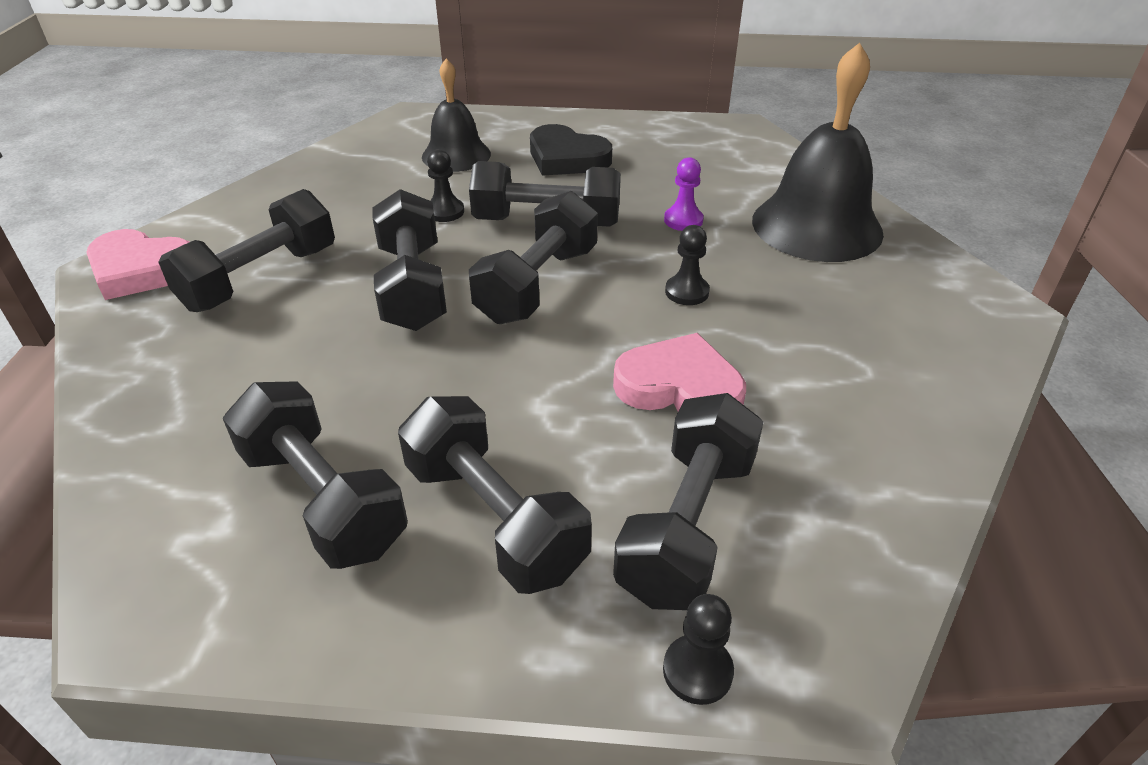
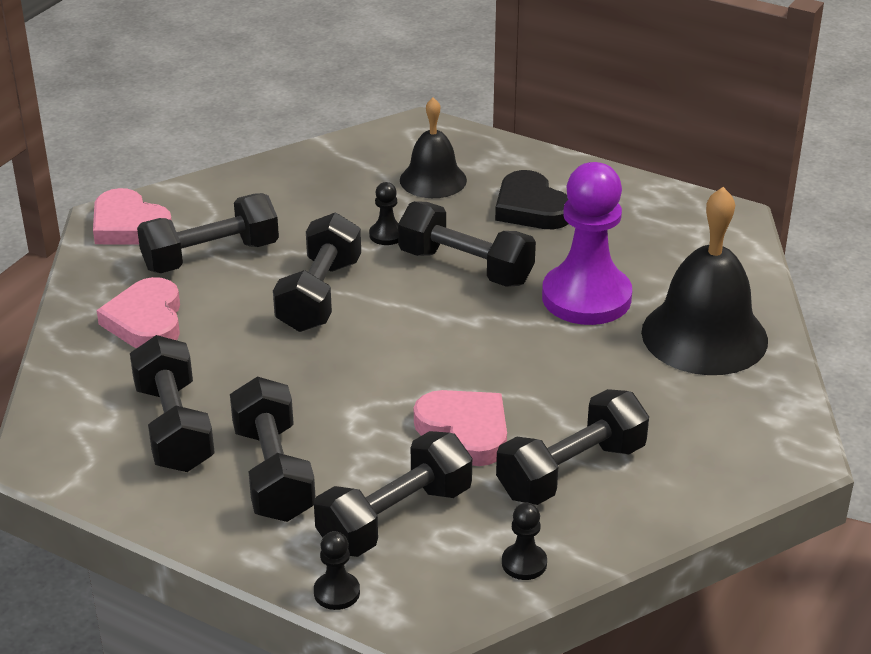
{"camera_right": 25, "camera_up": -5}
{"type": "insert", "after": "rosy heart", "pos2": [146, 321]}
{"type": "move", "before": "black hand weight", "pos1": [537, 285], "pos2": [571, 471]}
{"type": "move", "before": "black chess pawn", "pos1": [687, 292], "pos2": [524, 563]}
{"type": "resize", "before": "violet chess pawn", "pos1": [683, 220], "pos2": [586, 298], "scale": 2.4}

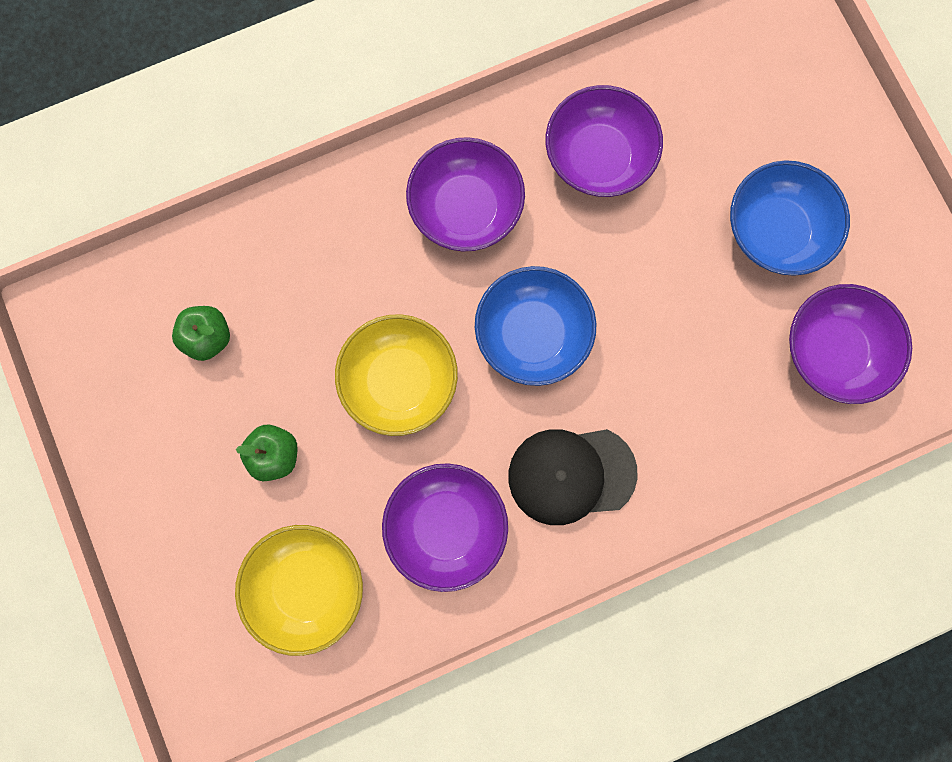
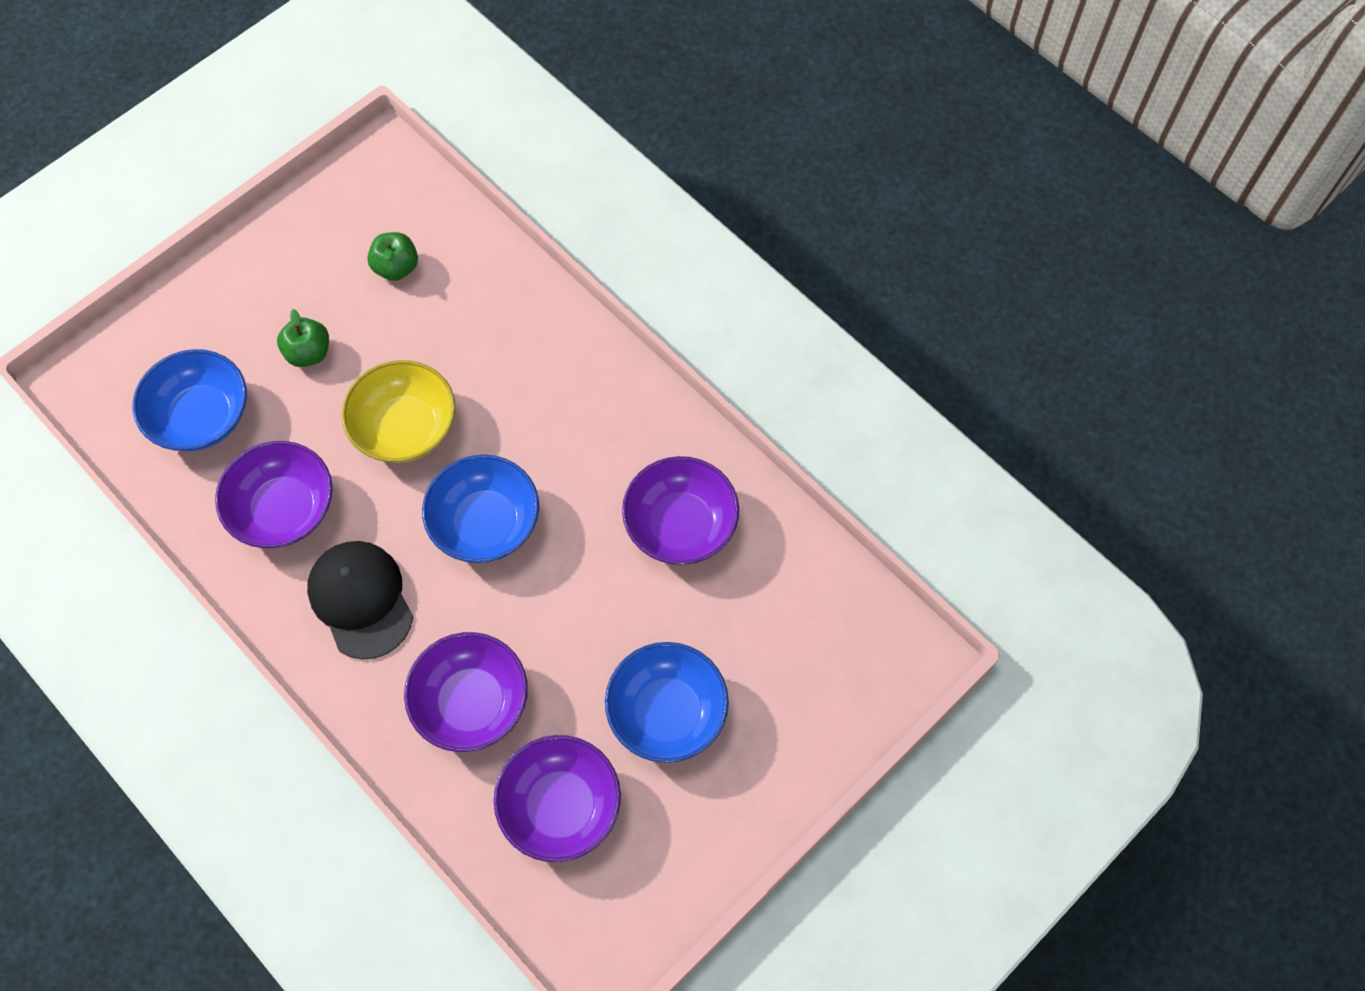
{"camera_right": 70, "camera_up": -15}
{"type": "recolor", "before": "yellow deep dish", "after": "cobalt deep dish", "pos1": [308, 584], "pos2": [201, 416]}
{"type": "move", "before": "violet deep dish", "pos1": [466, 208], "pos2": [471, 702]}

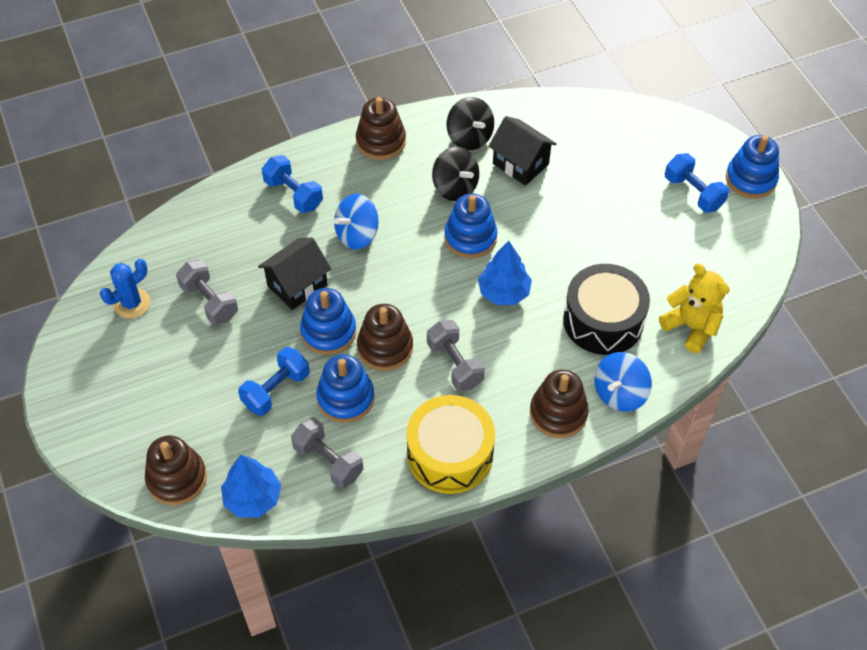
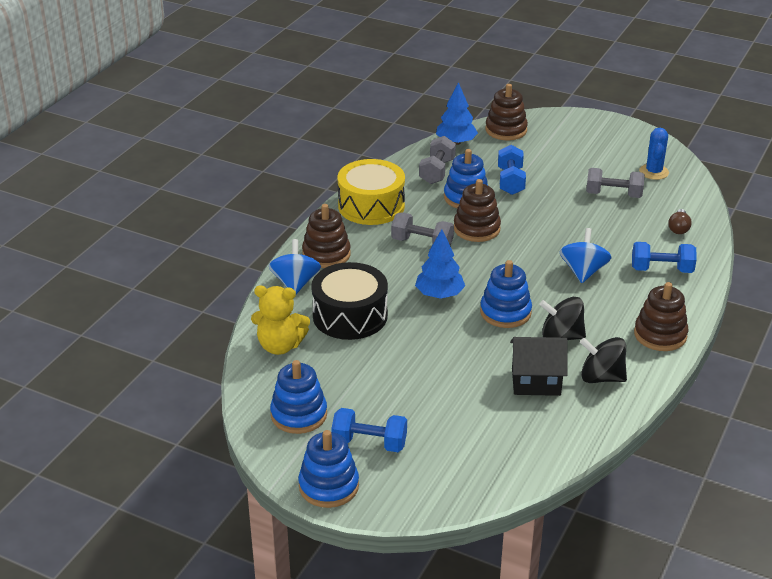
{"camera_right": 140, "camera_up": -20}
{"type": "move", "before": "cobalt stacking rings", "pos1": [328, 332], "pos2": [299, 415]}
{"type": "rotate", "before": "gray hand weight", "pos1": [328, 461], "pos2": [437, 171], "turn": -75}
{"type": "insert", "after": "brown light bulb", "pos2": [678, 228]}
{"type": "delete", "before": "black toy house", "pos1": [297, 285]}

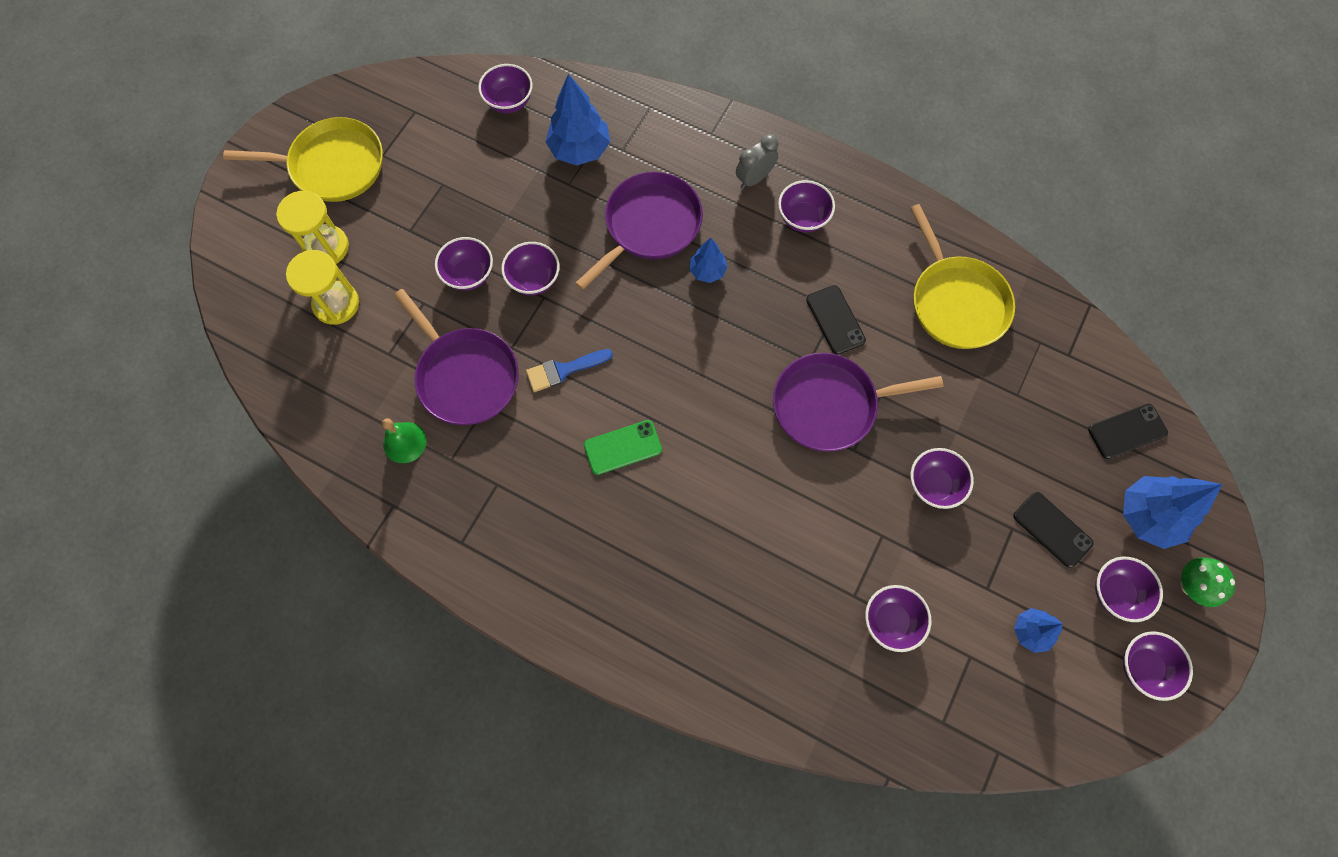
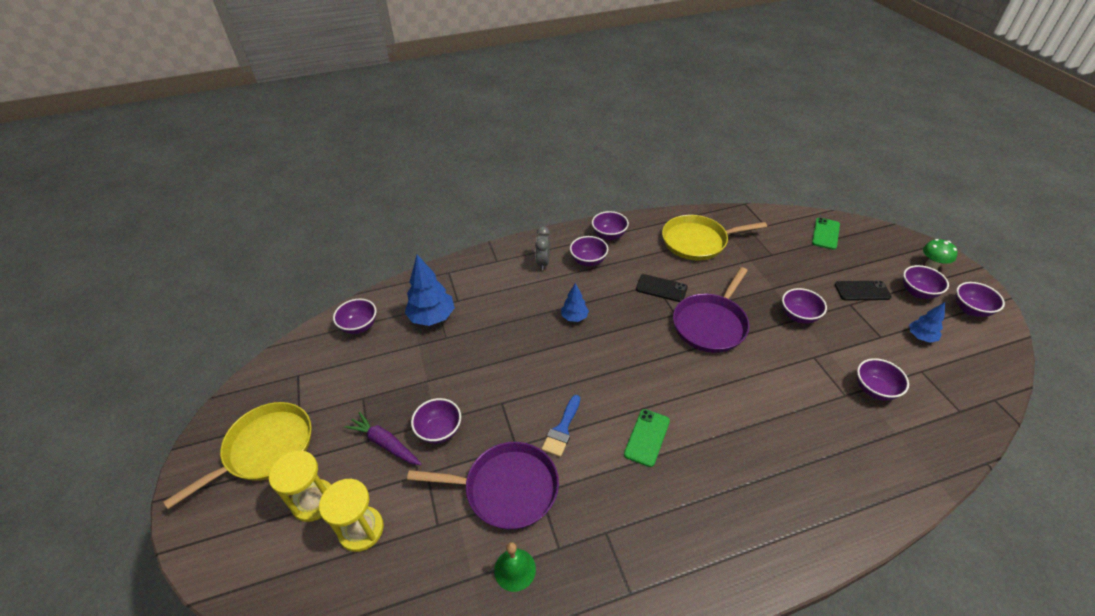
{"camera_right": -45, "camera_up": -25}
{"type": "insert", "after": "violet carrot", "pos2": [385, 443]}
{"type": "move", "before": "violet deep dish", "pos1": [534, 279], "pos2": [609, 235]}
{"type": "rotate", "before": "yellow frying pan", "pos1": [956, 302], "pos2": [697, 241], "turn": 150}
{"type": "recolor", "before": "black smartphone", "after": "emerald smartphone", "pos1": [1127, 431], "pos2": [825, 234]}
{"type": "delete", "before": "violet frying pan", "pos1": [649, 226]}
{"type": "delete", "before": "cobalt tree", "pos1": [1148, 516]}

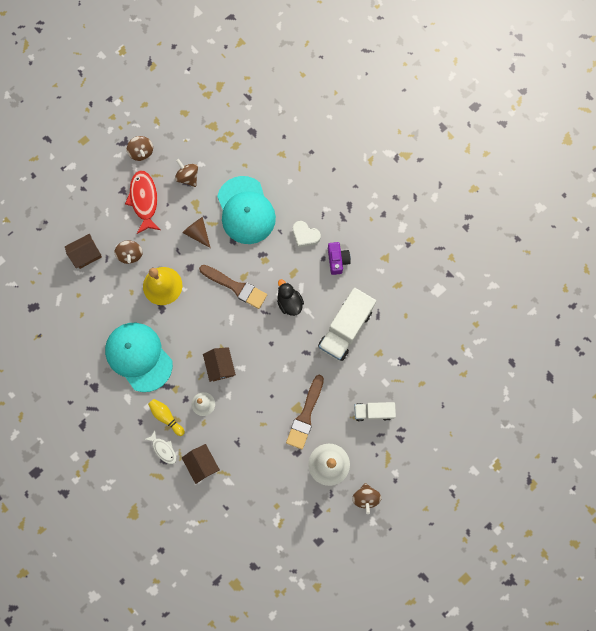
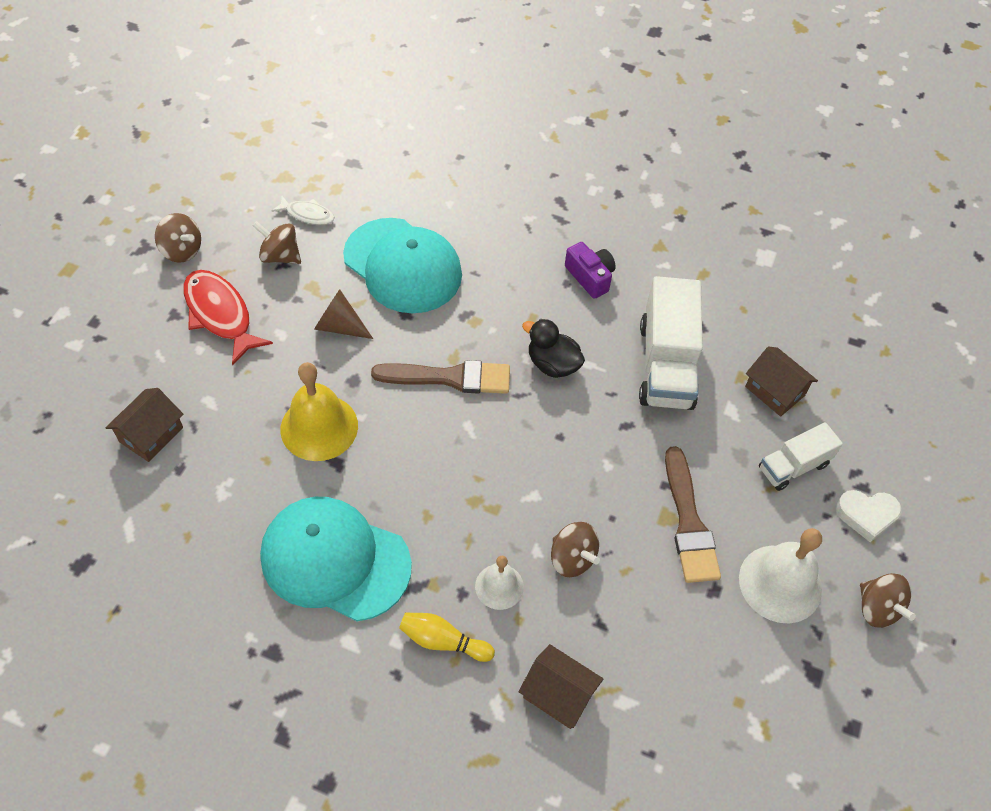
{"camera_right": -30, "camera_up": -20}
{"type": "move", "before": "white fish", "pos1": [163, 449], "pos2": [307, 214]}
{"type": "move", "before": "brown toy top", "pos1": [130, 255], "pos2": [572, 558]}
{"type": "move", "before": "brown toy house", "pos1": [220, 366], "pos2": [774, 391]}
{"type": "move", "before": "white heart", "pos1": [305, 235], "pos2": [866, 515]}

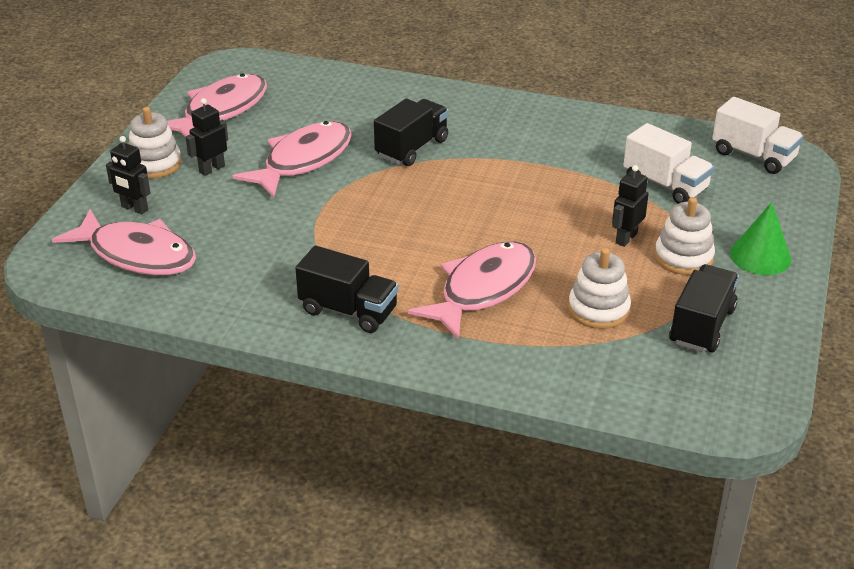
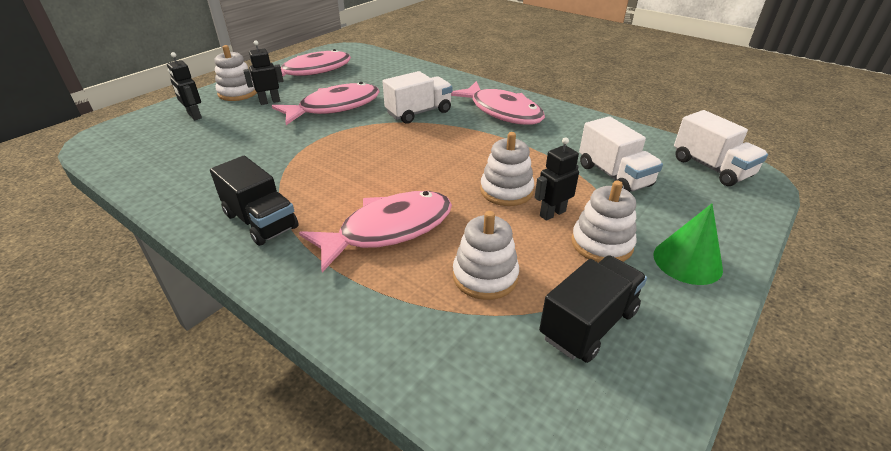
{"camera_right": 20, "camera_up": 0}
{"type": "recolor", "before": "black truck", "after": "white truck", "pos1": [412, 148], "pos2": [419, 112]}
{"type": "move", "before": "rosy fish", "pos1": [137, 254], "pos2": [502, 112]}
{"type": "insert", "after": "white stacking rings", "pos2": [506, 191]}

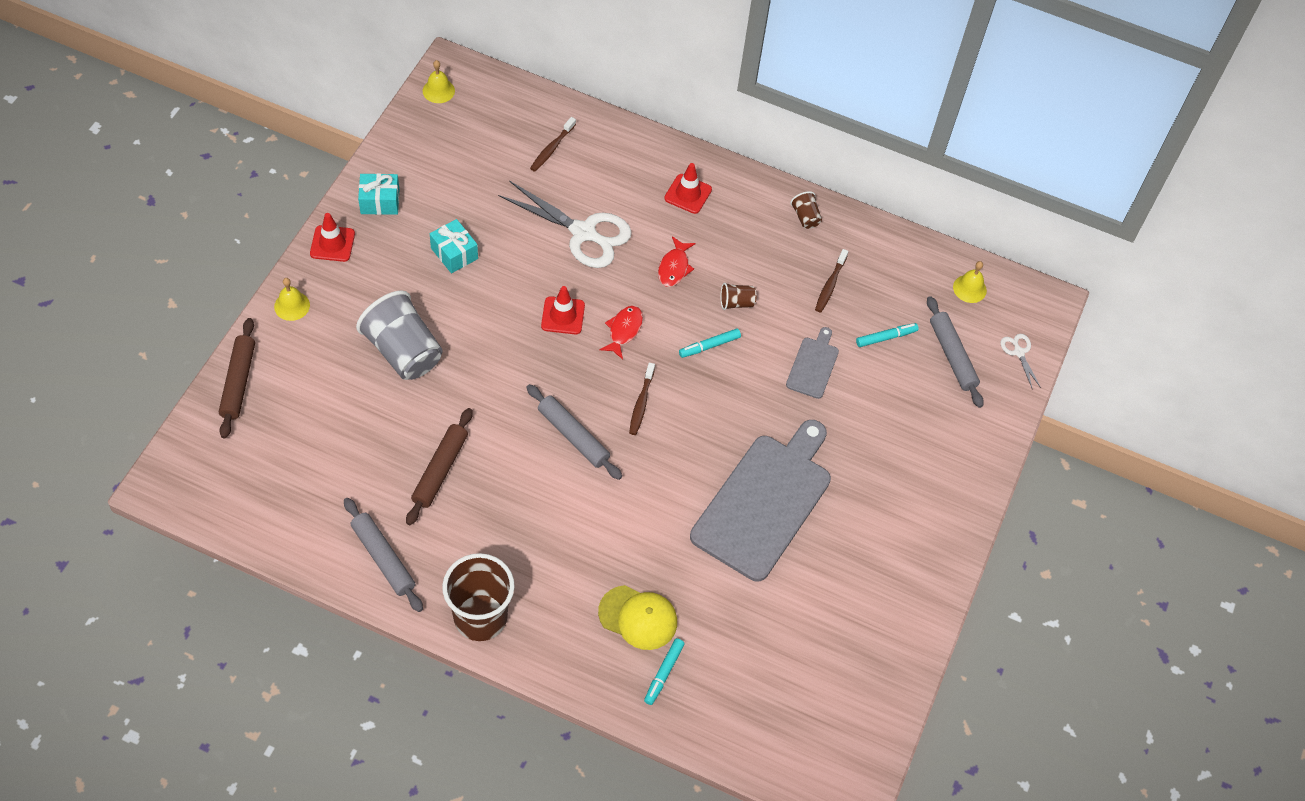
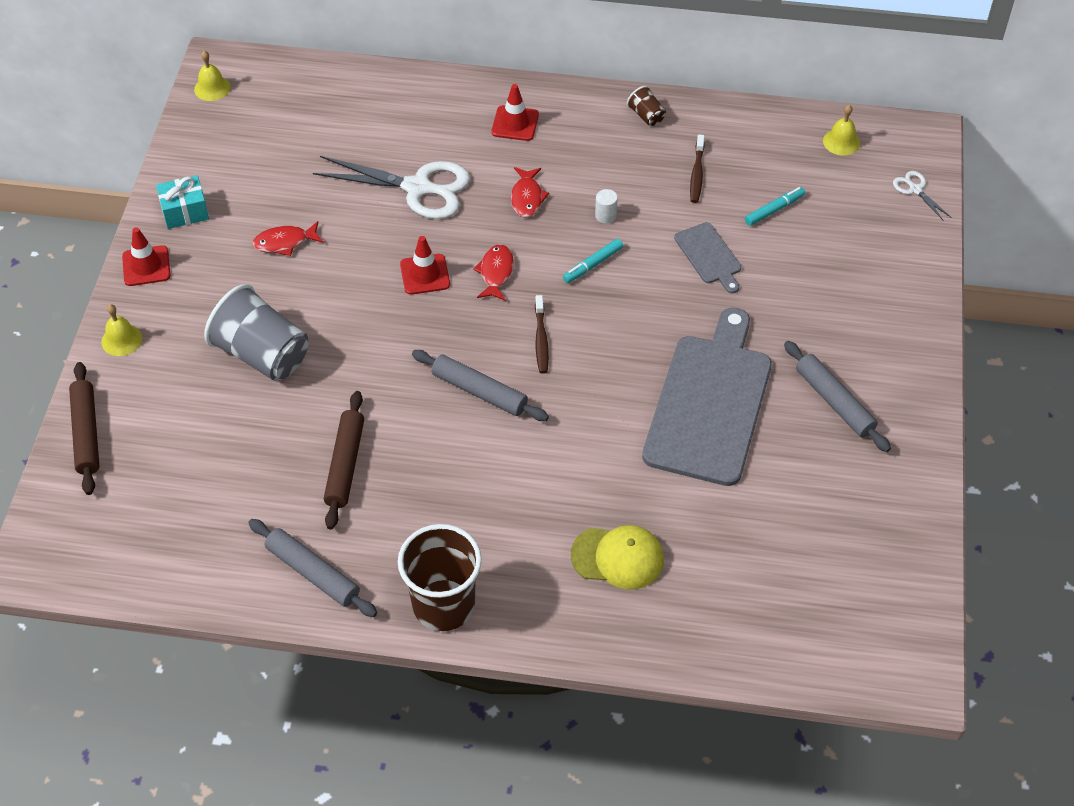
{"camera_right": -10, "camera_up": -5}
{"type": "replace", "before": "teal wrapped gift", "after": "scarlet fish", "pos1": [454, 253], "pos2": [284, 242]}
{"type": "replace", "before": "brown beaker", "after": "white cylinder shape", "pos1": [736, 303], "pos2": [605, 215]}
{"type": "rotate", "before": "gray bread board", "pos1": [813, 365], "pos2": [709, 256], "turn": 150}
{"type": "move", "before": "gray dough roller", "pos1": [952, 356], "pos2": [834, 401]}
{"type": "delete", "before": "brown dental brush", "pos1": [552, 148]}
{"type": "delete", "before": "teal felt pen", "pos1": [663, 673]}

